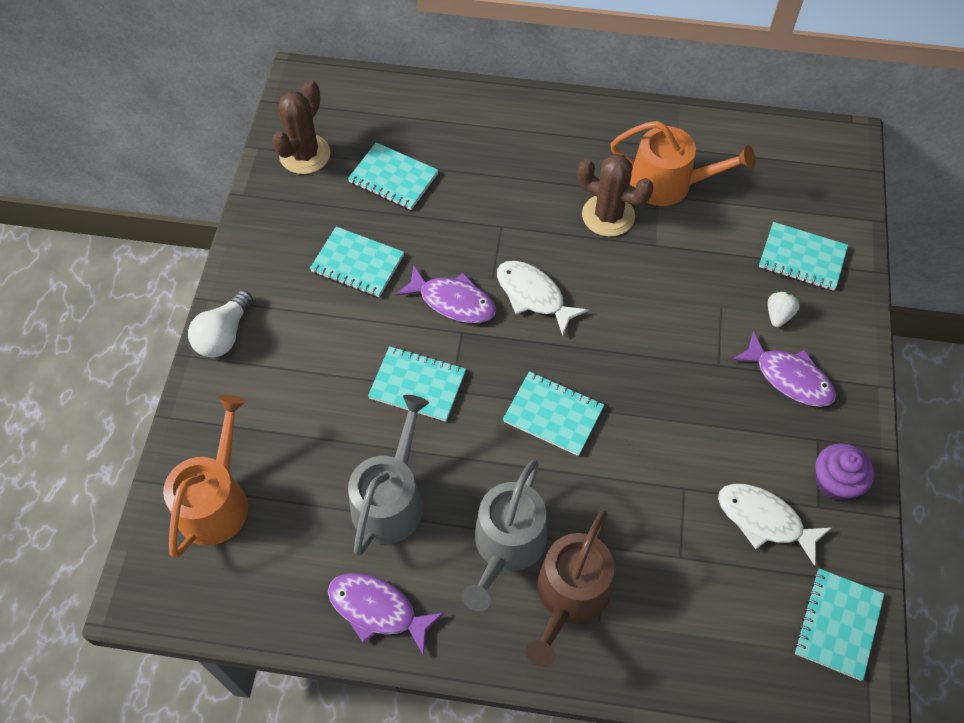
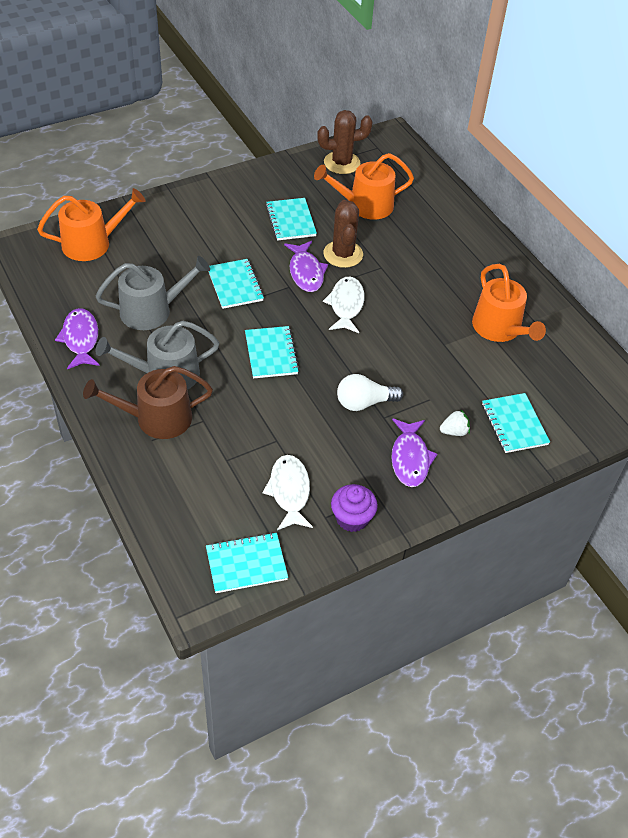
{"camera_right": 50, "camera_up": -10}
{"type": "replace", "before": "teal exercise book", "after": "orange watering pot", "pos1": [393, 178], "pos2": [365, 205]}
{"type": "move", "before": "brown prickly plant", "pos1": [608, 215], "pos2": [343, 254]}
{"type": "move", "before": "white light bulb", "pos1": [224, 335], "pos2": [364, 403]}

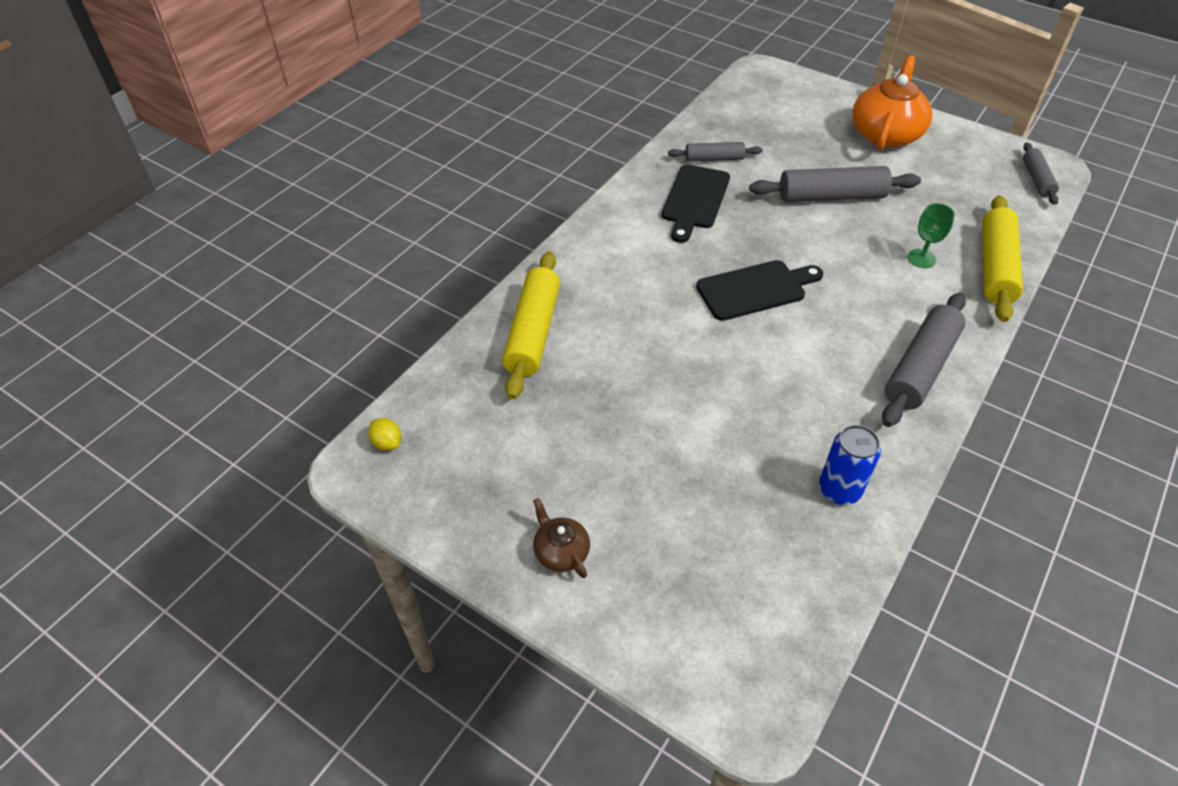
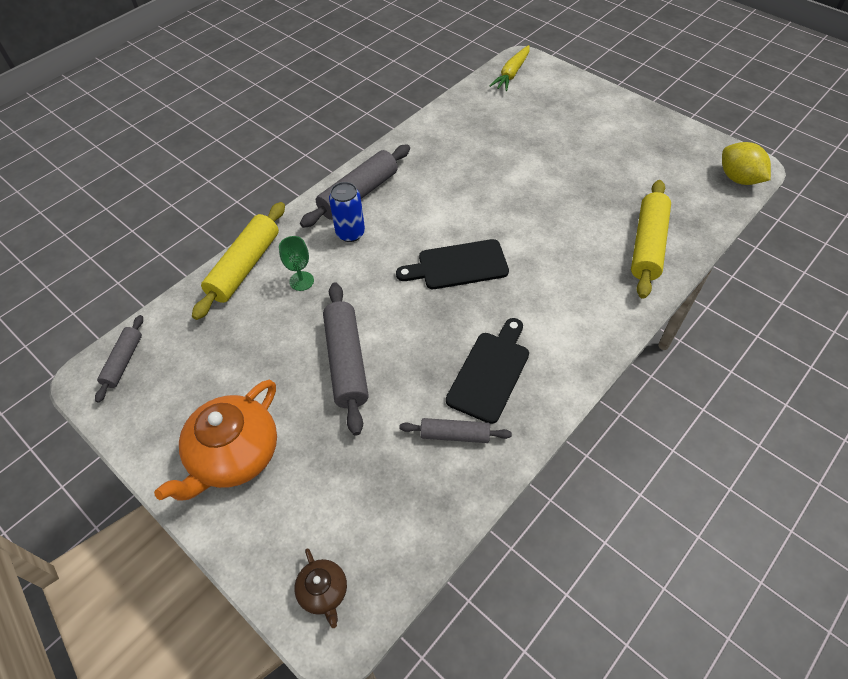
{"camera_right": -170, "camera_up": 5}
{"type": "move", "before": "brown teapot", "pos1": [561, 551], "pos2": [323, 592]}
{"type": "rotate", "before": "gray dough roller", "pos1": [831, 196], "pos2": [346, 362], "turn": 75}
{"type": "move", "before": "cobalt soda can", "pos1": [839, 490], "pos2": [350, 233]}
{"type": "insert", "after": "yellow carrot", "pos2": [511, 74]}
{"type": "resize", "before": "yellow toy lemon", "pos1": [387, 443], "pos2": [738, 179], "scale": 1.91}

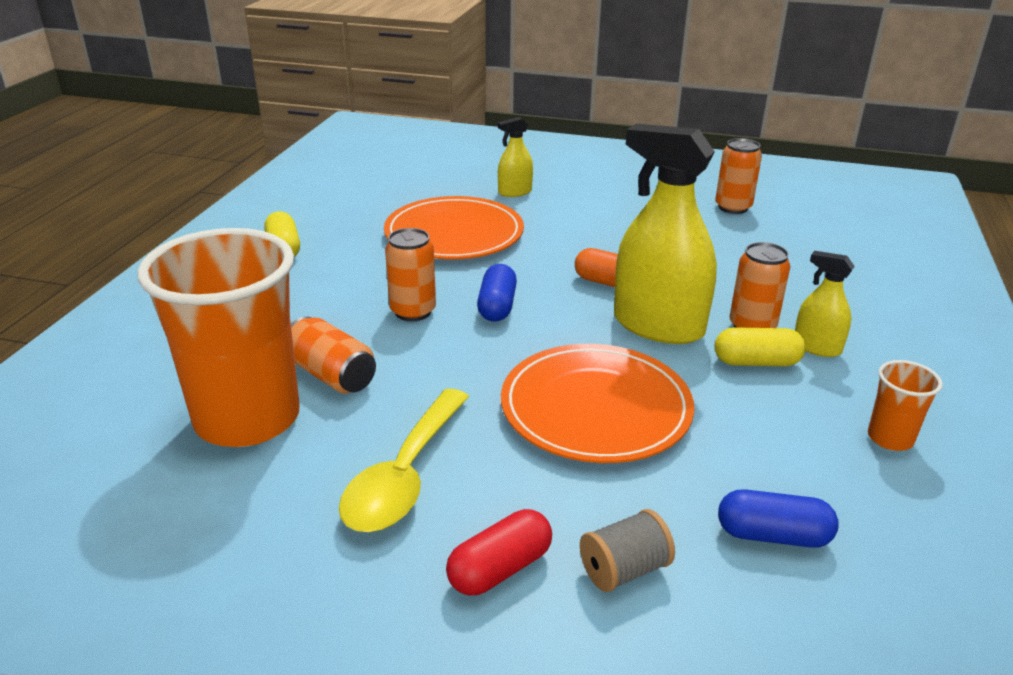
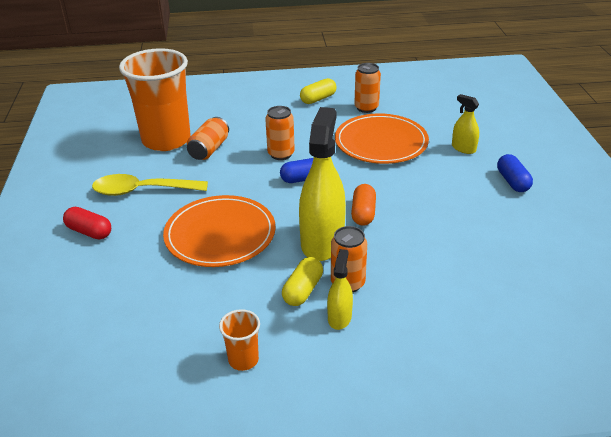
{"camera_right": 70, "camera_up": 5}
{"type": "rotate", "before": "yellow pill", "pos1": [756, 362], "pos2": [302, 290], "turn": 45}
{"type": "move", "before": "orange soda can", "pos1": [733, 207], "pos2": [366, 108]}
{"type": "move", "before": "cobalt pill", "pos1": [773, 535], "pos2": [512, 182]}
{"type": "delete", "before": "gray spool", "pos1": [624, 570]}

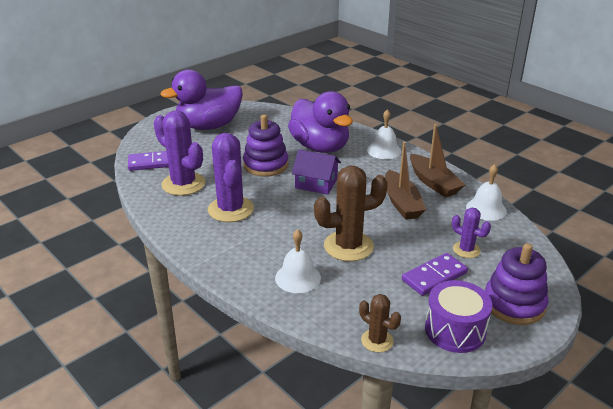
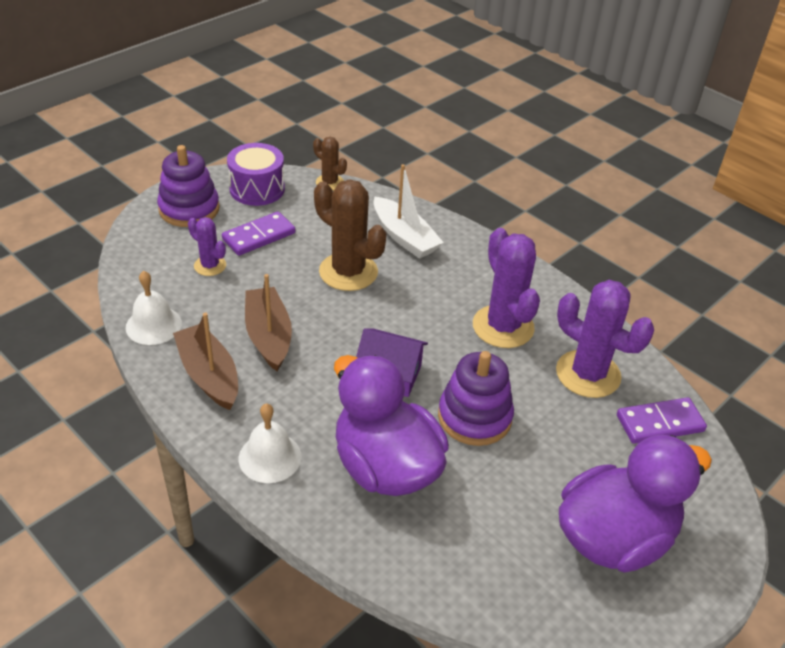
{"camera_right": 175, "camera_up": 10}
{"type": "rotate", "before": "brown prickly plant", "pos1": [348, 246], "pos2": [348, 272], "turn": 60}
{"type": "replace", "before": "white hand bell", "after": "white sailboat", "pos1": [298, 277], "pos2": [404, 237]}

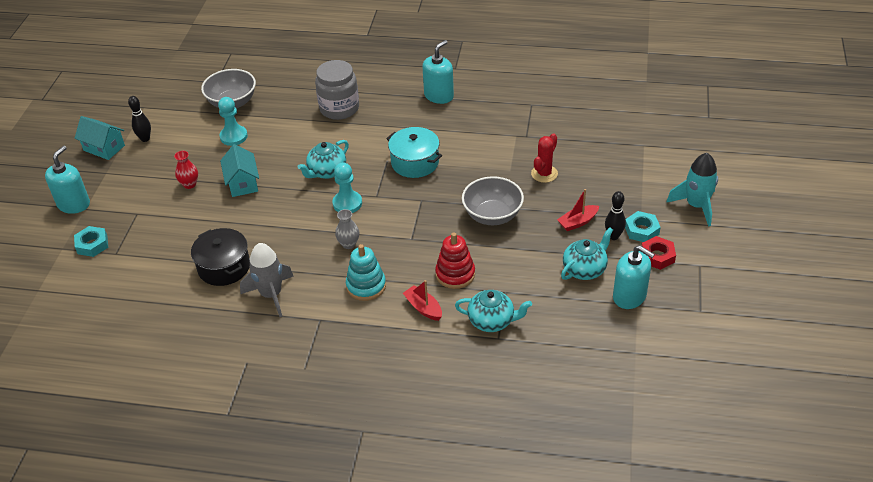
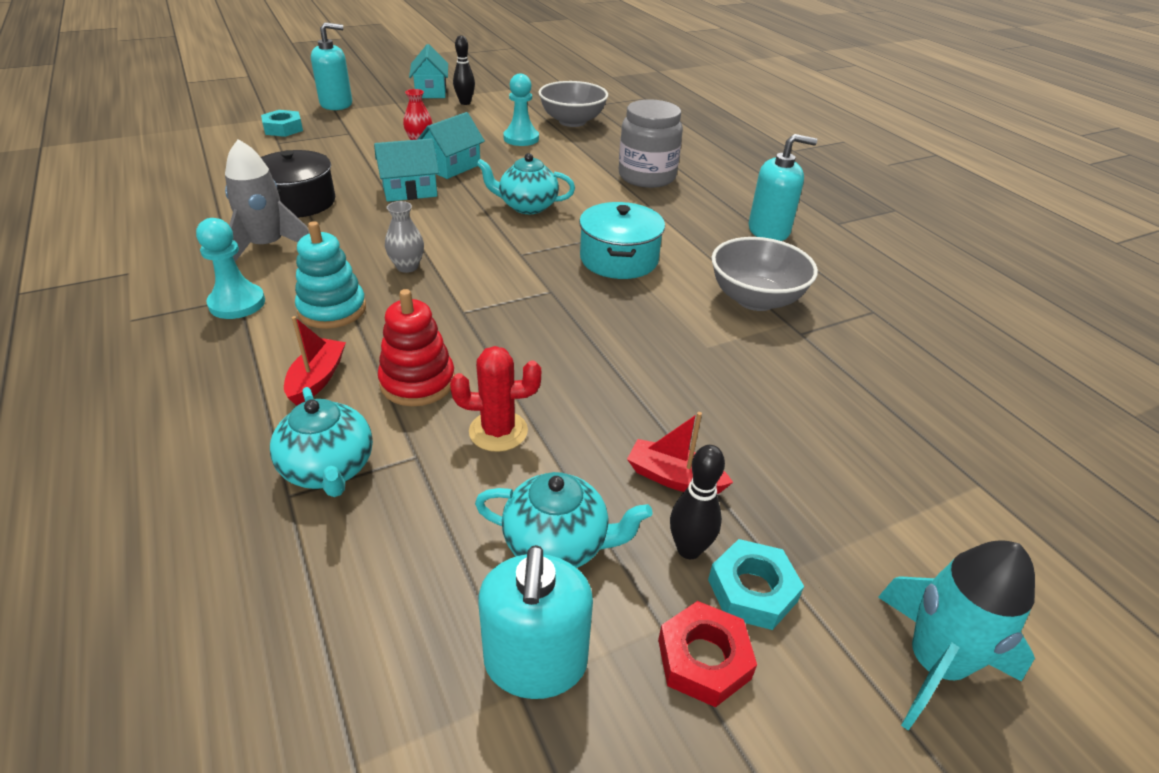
{"camera_right": 50, "camera_up": -5}
{"type": "move", "before": "teal chess pawn", "pos1": [347, 203], "pos2": [237, 303]}
{"type": "insert", "after": "teal toy house", "pos2": [409, 191]}
{"type": "move", "before": "scarlet prickly plant", "pos1": [544, 174], "pos2": [498, 431]}
{"type": "move", "before": "gray deep dish", "pos1": [492, 215], "pos2": [755, 299]}

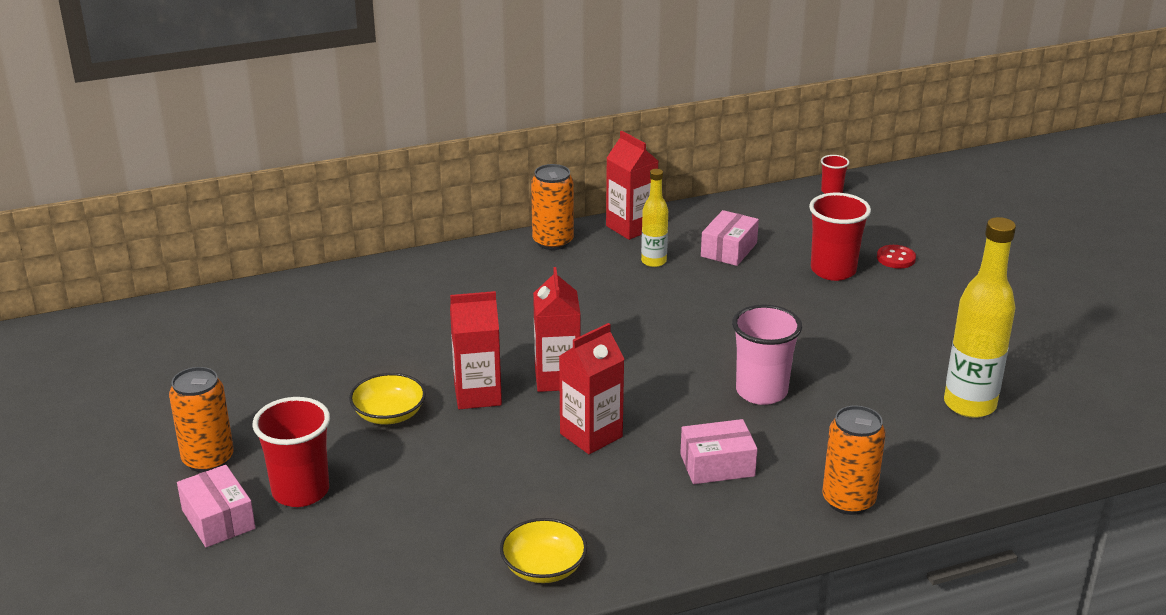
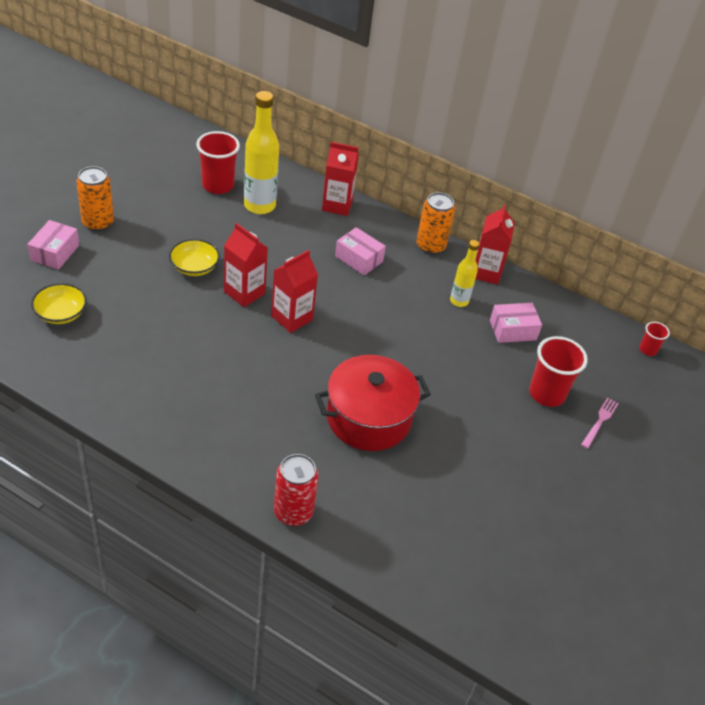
{"camera_right": 45, "camera_up": 15}
{"type": "move", "before": "yellow deep dish", "pos1": [543, 567], "pos2": [61, 313]}
{"type": "move", "before": "scarlet beaker", "pos1": [300, 491], "pos2": [218, 185]}
{"type": "move", "before": "yellow bottle", "pos1": [969, 405], "pos2": [259, 205]}
{"type": "recolor", "before": "orange soda can", "after": "scarlet soda can", "pos1": [848, 501], "pos2": [293, 512]}
{"type": "replace", "before": "rosy beaker", "after": "scarlet stockpot", "pos1": [761, 392], "pos2": [368, 418]}
{"type": "move", "before": "scarlet juice carton", "pos1": [591, 435], "pos2": [337, 205]}
{"type": "move", "before": "rosy package", "pos1": [717, 465], "pos2": [359, 259]}
{"type": "replace", "before": "scarlet button", "after": "rosy fork", "pos1": [896, 258], "pos2": [600, 421]}

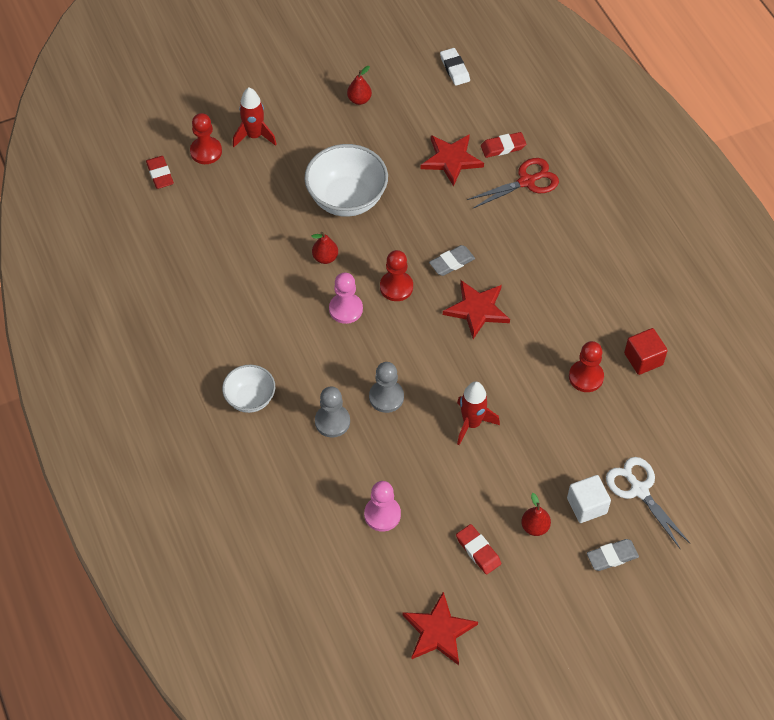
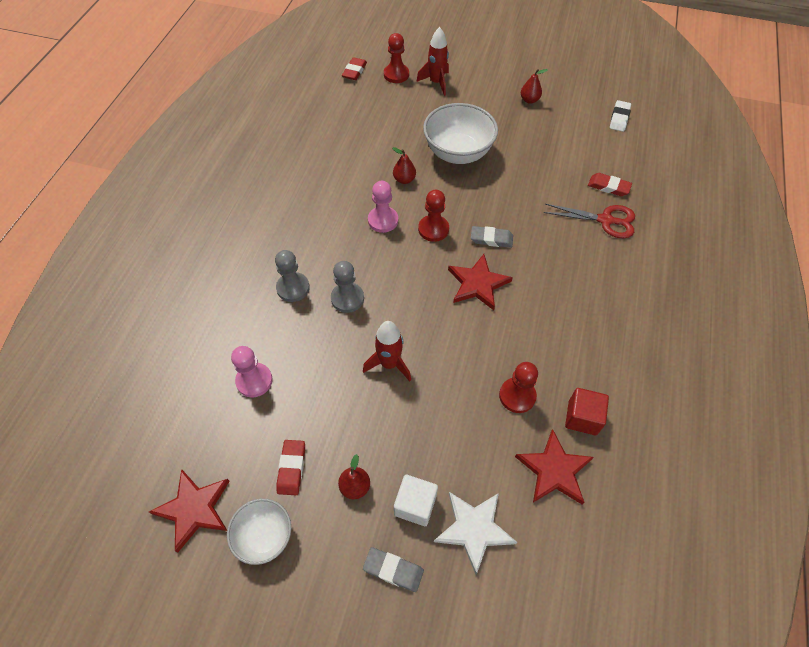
{"camera_right": 40, "camera_up": 0}
{"type": "move", "before": "white deep dish", "pos1": [250, 399], "pos2": [264, 536]}
{"type": "replace", "before": "white shears", "after": "white five-pointed star", "pos1": [639, 490], "pos2": [474, 529]}
{"type": "move", "before": "scarlet five-pointed star", "pos1": [451, 160], "pos2": [554, 470]}

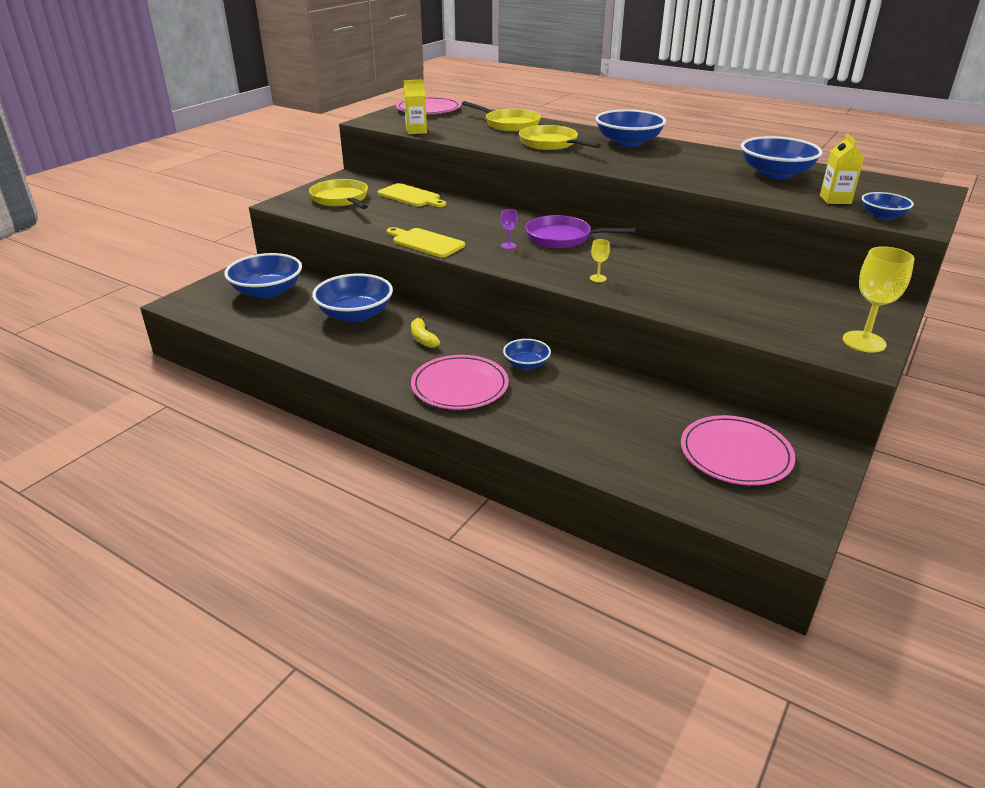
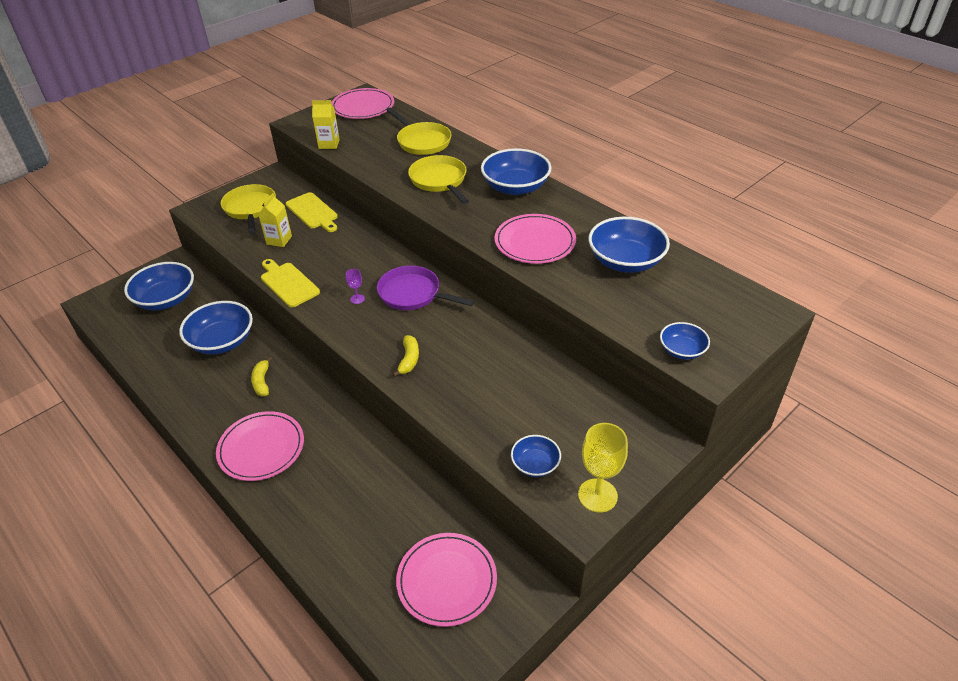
{"camera_right": 15, "camera_up": 10}
{"type": "move", "before": "yellow juice carton", "pos1": [835, 199], "pos2": [279, 240]}
{"type": "replace", "before": "yellow wine glass", "after": "yellow banana", "pos1": [598, 278], "pos2": [409, 359]}
{"type": "insert", "after": "rosy flat dish", "pos2": [535, 242]}
{"type": "move", "before": "cobalt deep dish", "pos1": [526, 364], "pos2": [535, 464]}

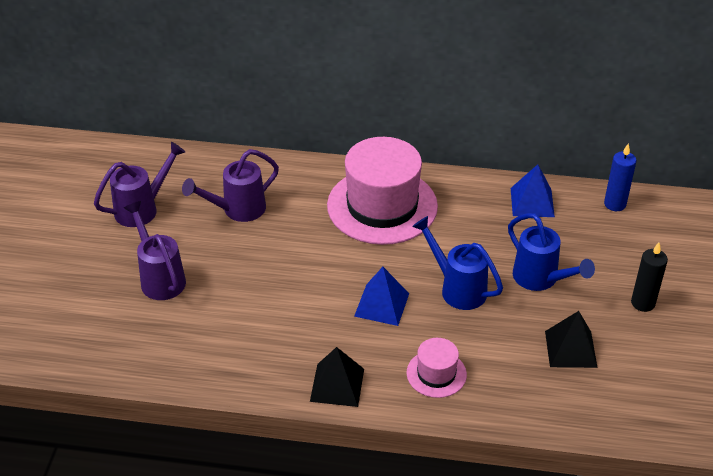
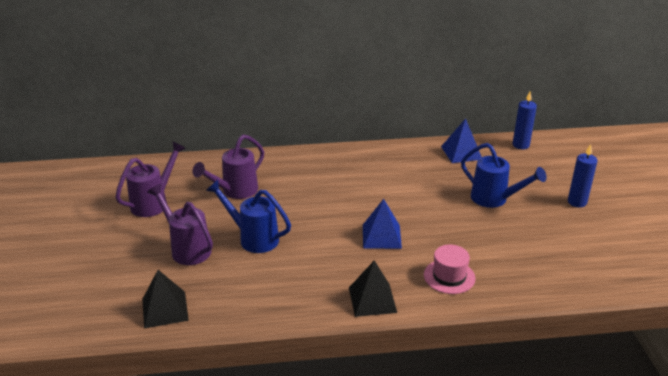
{"camera_right": -15, "camera_up": -10}
{"type": "move", "before": "black solid pyramid", "pos1": [570, 349], "pos2": [165, 309]}
{"type": "move", "before": "cobalt watering pot", "pos1": [457, 288], "pos2": [253, 238]}
{"type": "recolor", "before": "black candle", "after": "cobalt candle", "pos1": [643, 303], "pos2": [577, 202]}
{"type": "delete", "before": "rosy hat", "pos1": [382, 206]}

